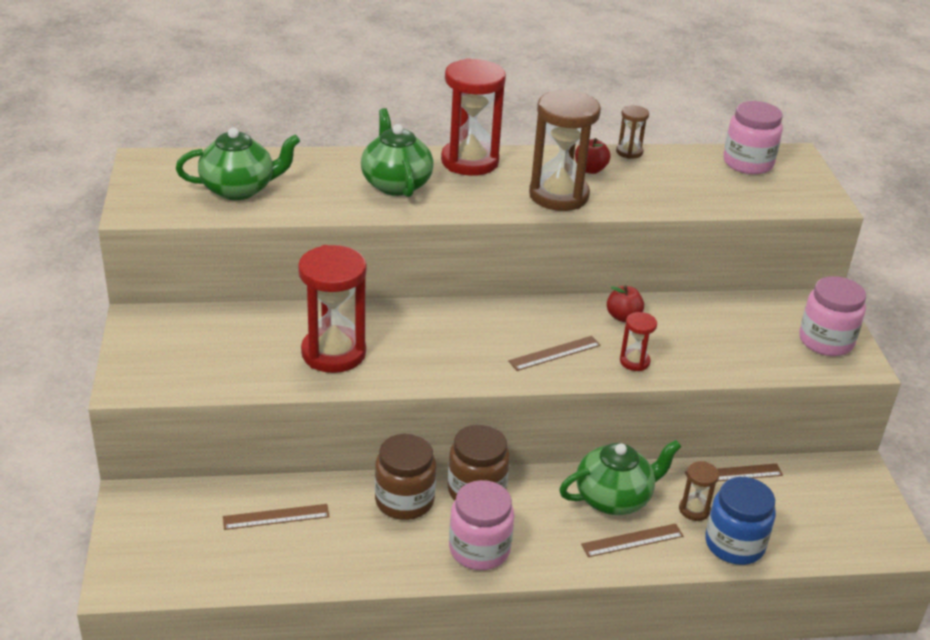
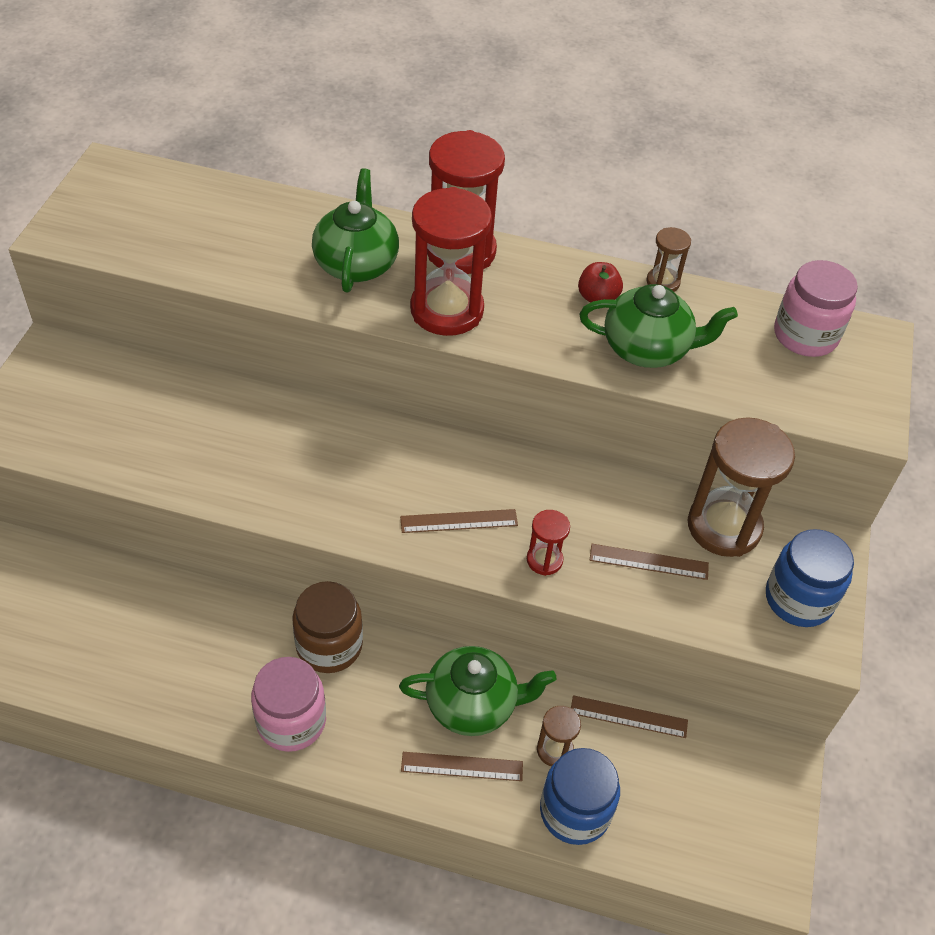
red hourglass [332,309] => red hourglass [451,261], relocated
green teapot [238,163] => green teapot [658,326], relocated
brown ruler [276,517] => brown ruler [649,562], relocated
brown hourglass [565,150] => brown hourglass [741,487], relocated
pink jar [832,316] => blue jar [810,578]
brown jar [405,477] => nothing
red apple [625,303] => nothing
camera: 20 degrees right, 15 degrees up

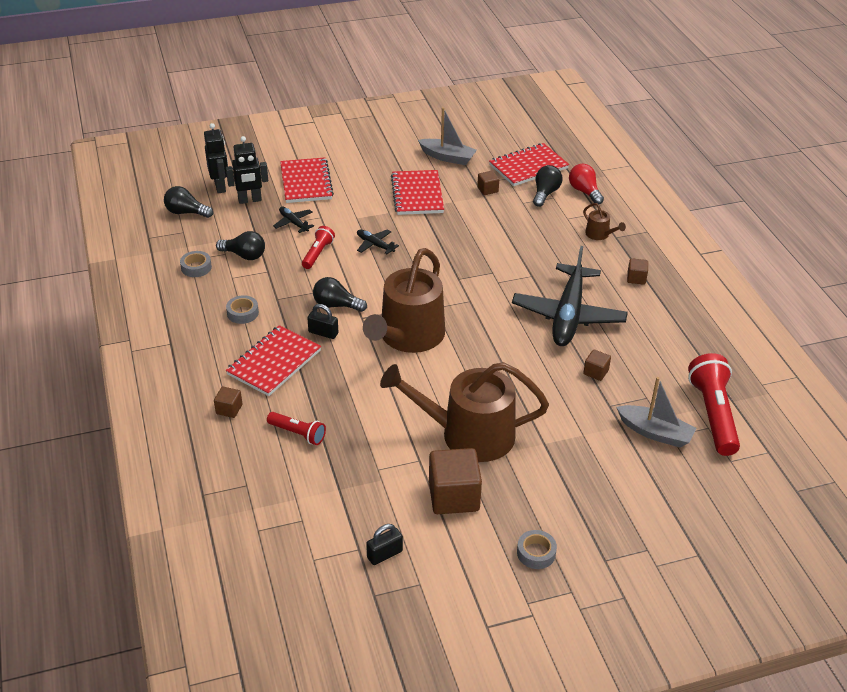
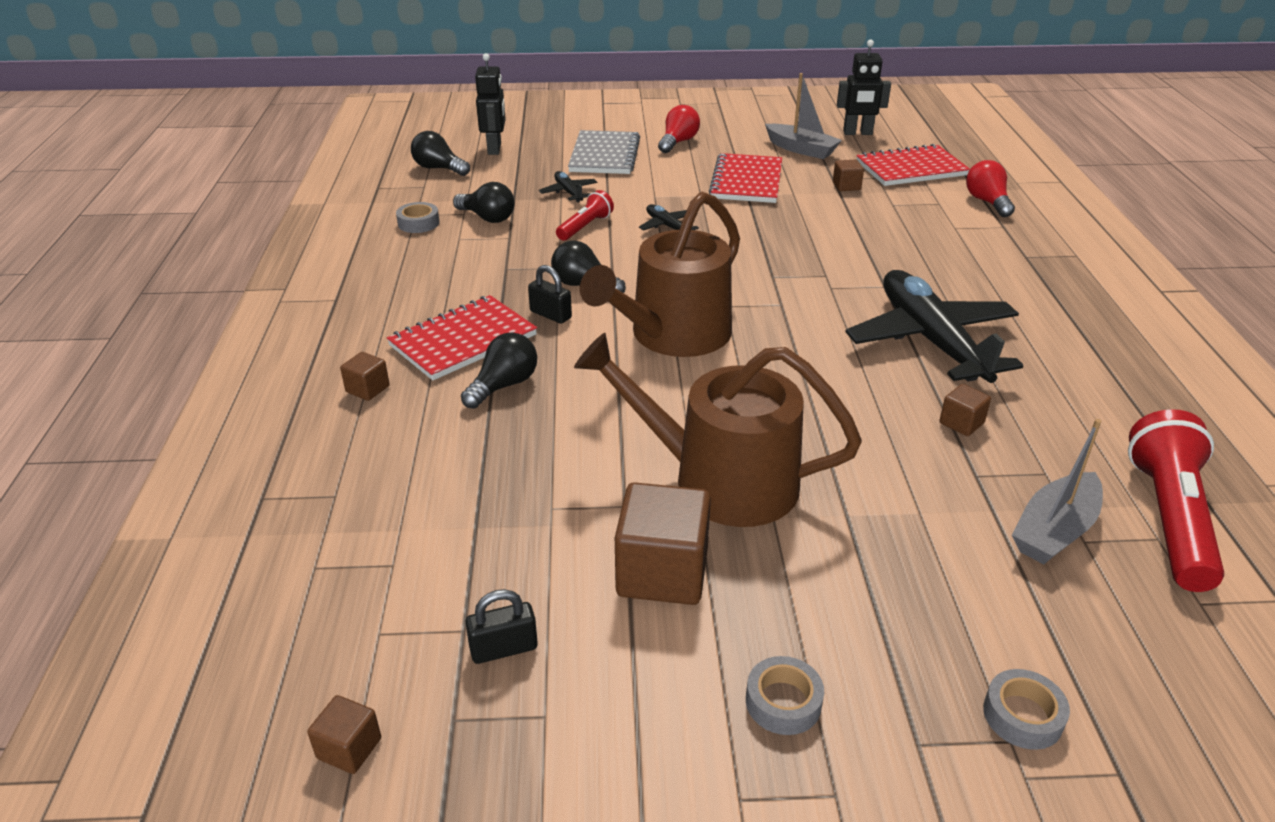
brown cube [637,271] => brown cube [344,734], relocated
black light bulb [547,186] => black light bulb [499,370], relocated
red notebook [307,180] => grey notebook [604,152]
nothing => red light bulb [679,129]
black robot [247,170] => black robot [864,87], relocated
black plane [570,296] => black plane [934,326], 135 degrees clockwise
grey tape [242,309] => grey tape [1026,709], relocated
grey boat [656,412] => grey boat [1057,491], 90 degrees clockwise
red flashlight [296,428] => nothing
brown watering can [604,221] => nothing
camera: 15 degrees right, 5 degrees down

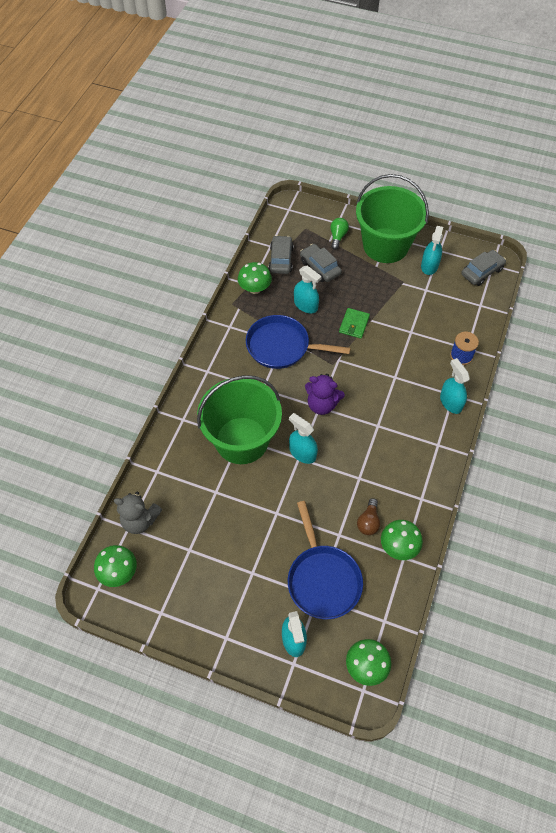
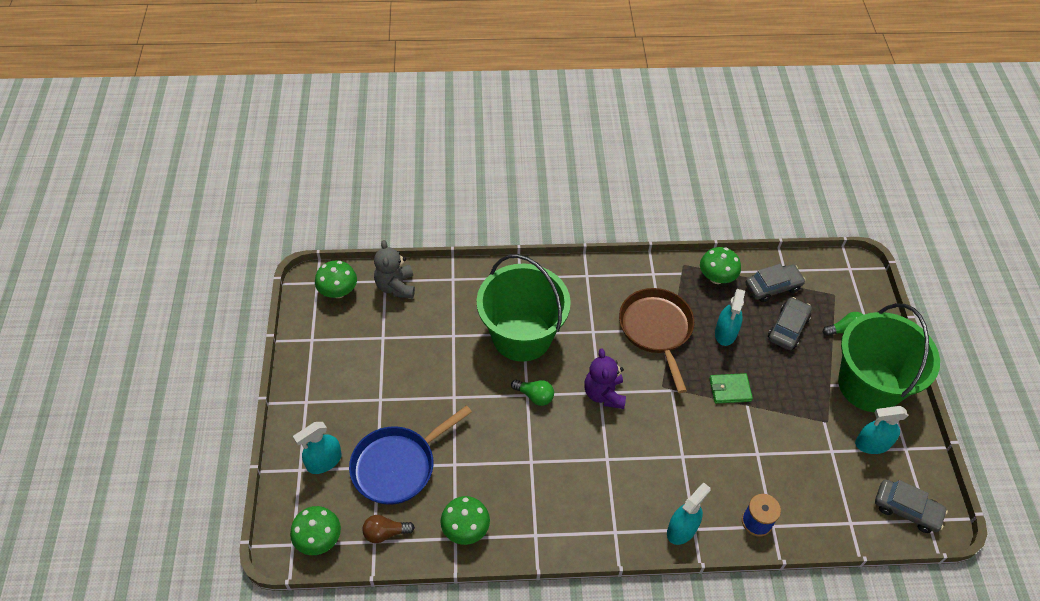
brown light bulb [368,516] => brown light bulb [389,529], relocated
turquoise spray bottle [303,438] => green light bulb [532,393]
blue pan [298,342] => brown pan [656,340]
camera: 65 degrees right, 5 degrees down

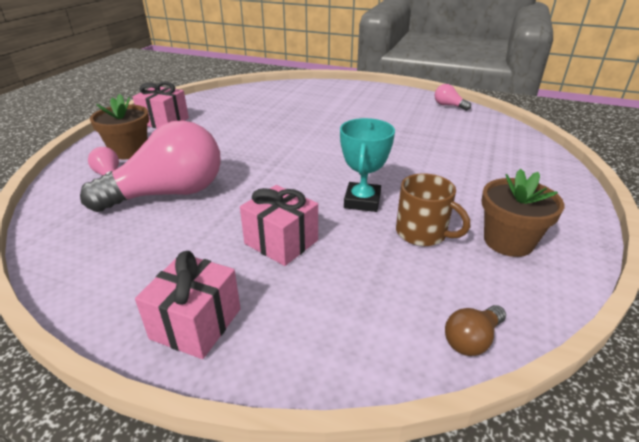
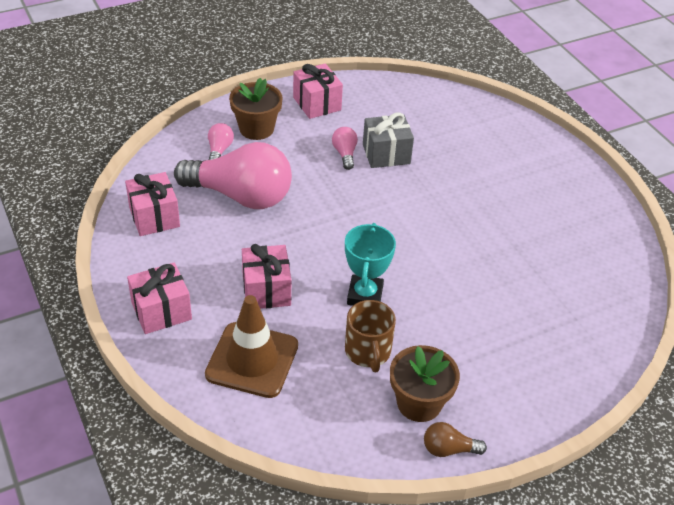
nothing => pink gift [152,204]
nothing => brown traffic cone [251,346]
pink light bulb [453,97] => pink light bulb [345,148], relocated
turquoise trophy [367,165] => turquoise trophy [370,264], 45 degrees counterclockwise
nothing => grey gift [388,140]
brown light bulb [475,330] => brown light bulb [455,439], relocated
camera: 40 degrees right, 10 degrees up

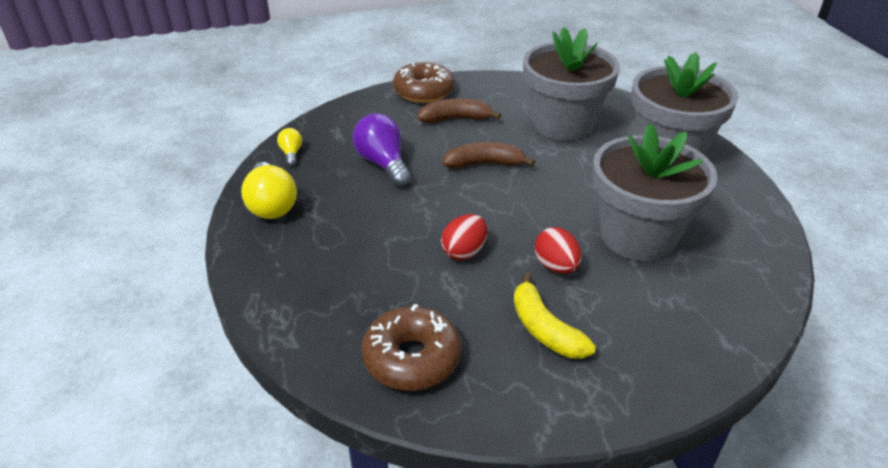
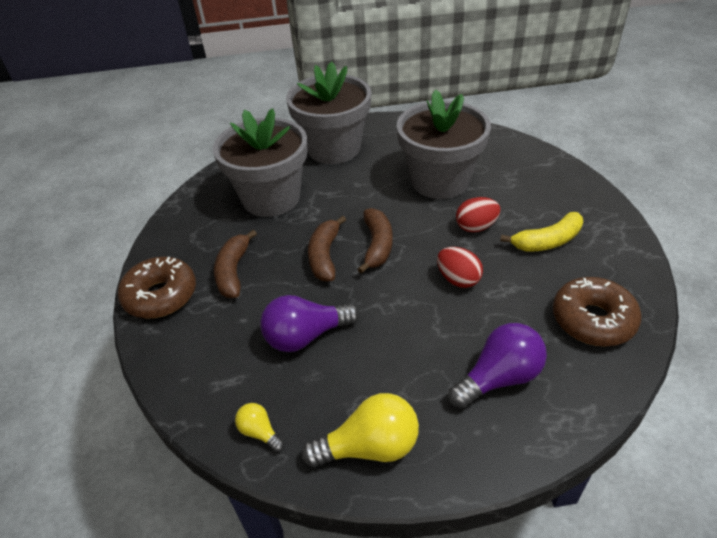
yellow light bulb [289,147] => yellow light bulb [260,427], 45 degrees clockwise
nothing => brown banana [375,241]
nothing => purple light bulb [497,366]
camera: 80 degrees left, 5 degrees up

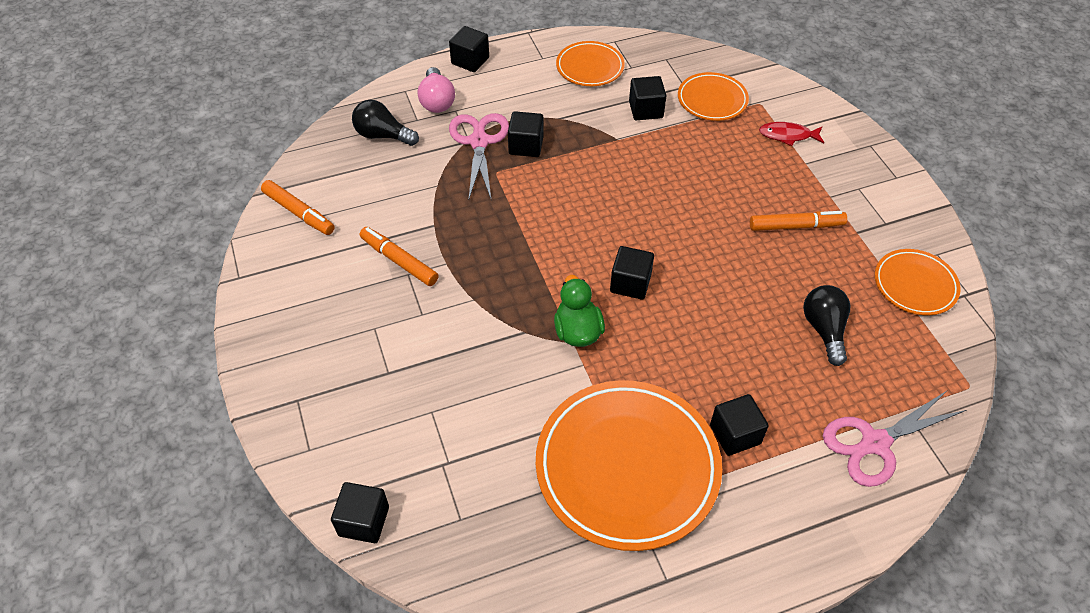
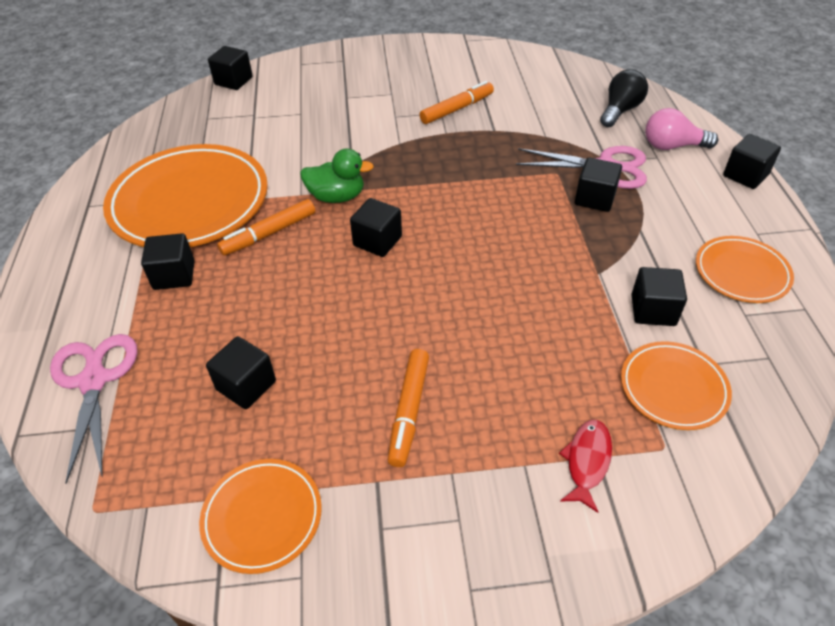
black light bulb [826,325] => black cube [241,372]
orange marker [298,207] => orange marker [266,227], relocated
camera: 105 degrees right, 5 degrees down

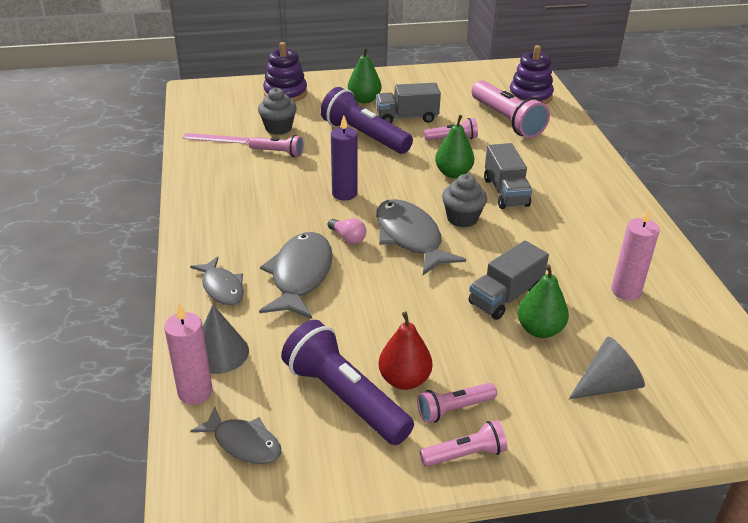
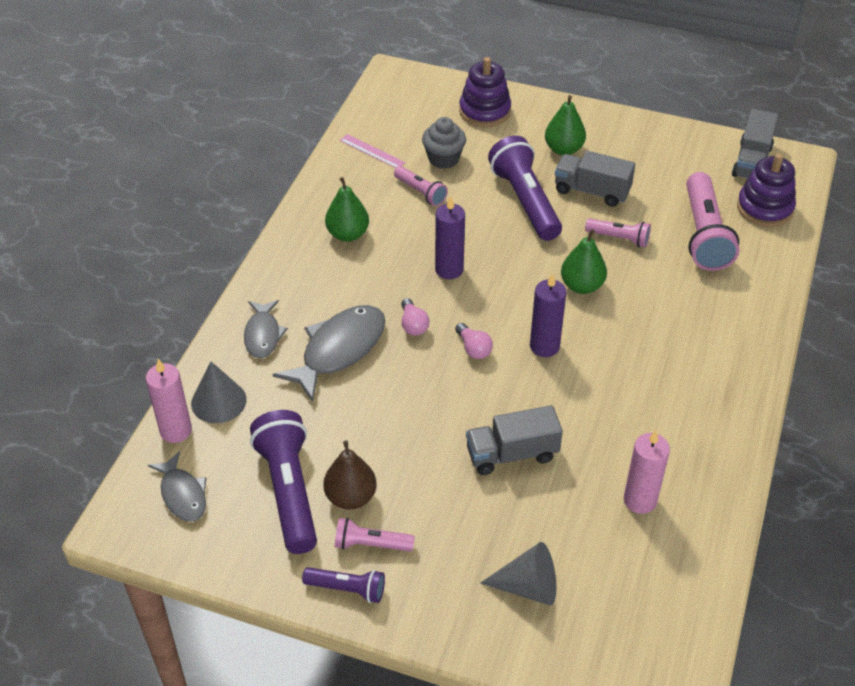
pink flashlight [463,443] => purple flashlight [343,585]
red pear [405,351] => brown pear [350,475]
green pear [543,301] => green pear [347,209], relocated
grey fish [421,237] => pink light bulb [474,341]
grey cupcake [464,201] => purple candle [548,315]
grey truck [508,176] => grey truck [755,143], relocated
camera: 30 degrees right, 10 degrees up

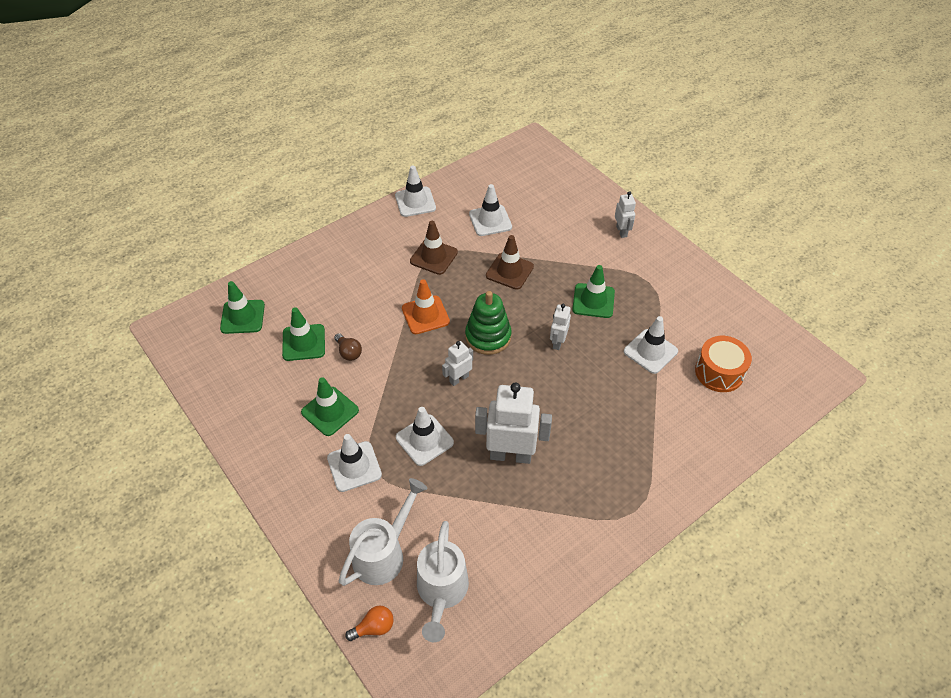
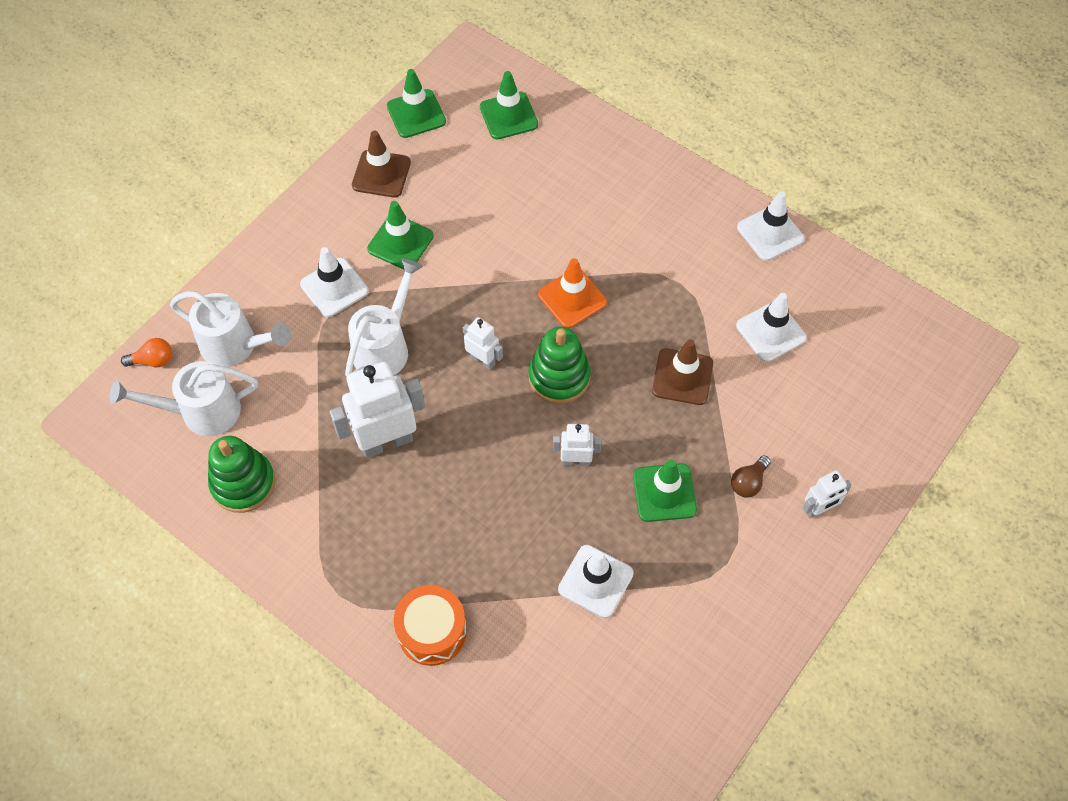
orange light bulb [369,623] => orange light bulb [146,352], 60 degrees counterclockwise
nothing => green stacking toy [242,474]
white robot [513,423] => white robot [377,410], 105 degrees counterclockwise
white traffic cone [425,436] => white watering can [384,317]
brown traffic cone [434,248] => brown traffic cone [381,164], relocated
green traffic cone [303,334] => green traffic cone [416,103], relocated
orange drum [723,364] => orange drum [430,625], relocated
brown light bulb [348,347] => brown light bulb [751,477], relocated
camera: 75 degrees right, 10 degrees up

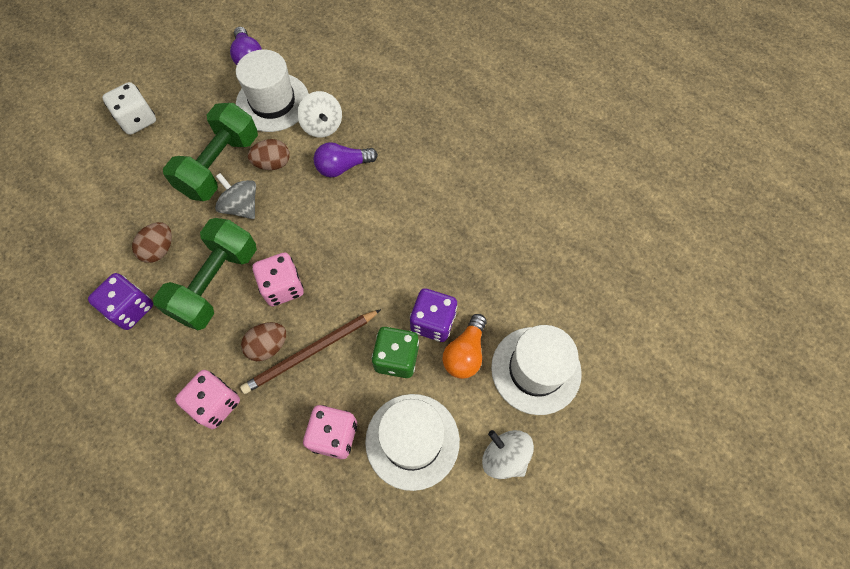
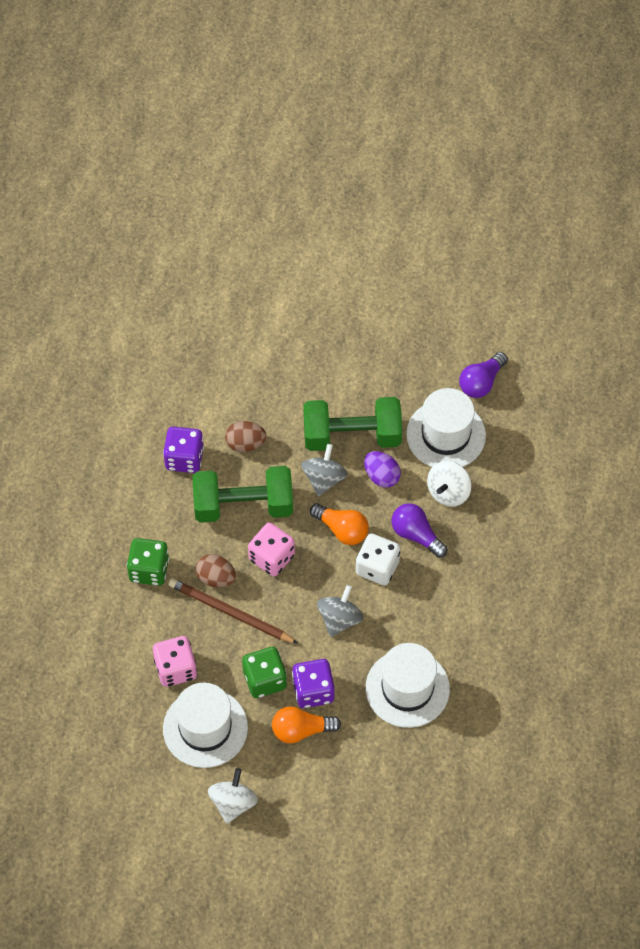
pink dice [207,399] => green dice [148,562]
nothing => orange light bulb [339,524]
nothing => grey spinning top [340,611]
white dice [129,108] => white dice [378,559], relocated
brown egg [269,154] => purple egg [382,469]
white hat [536,370] => white hat [408,685], relocated
camera: 60 degrees right, 5 degrees down

